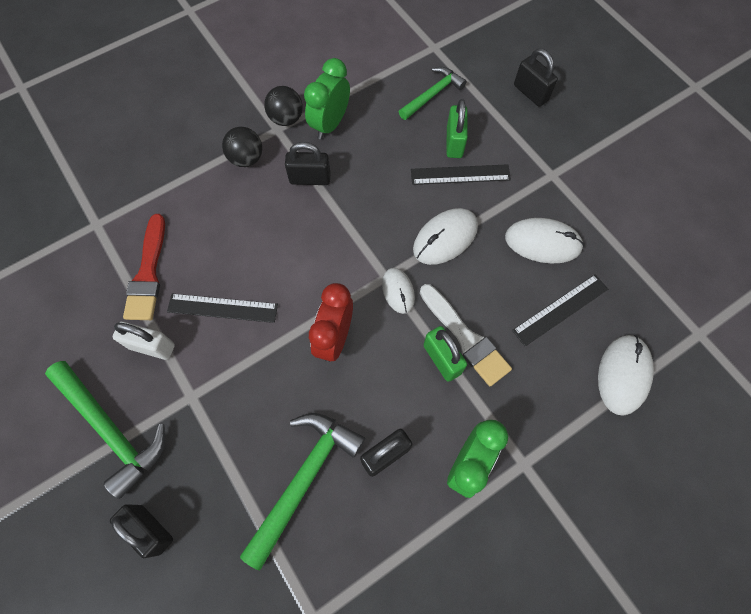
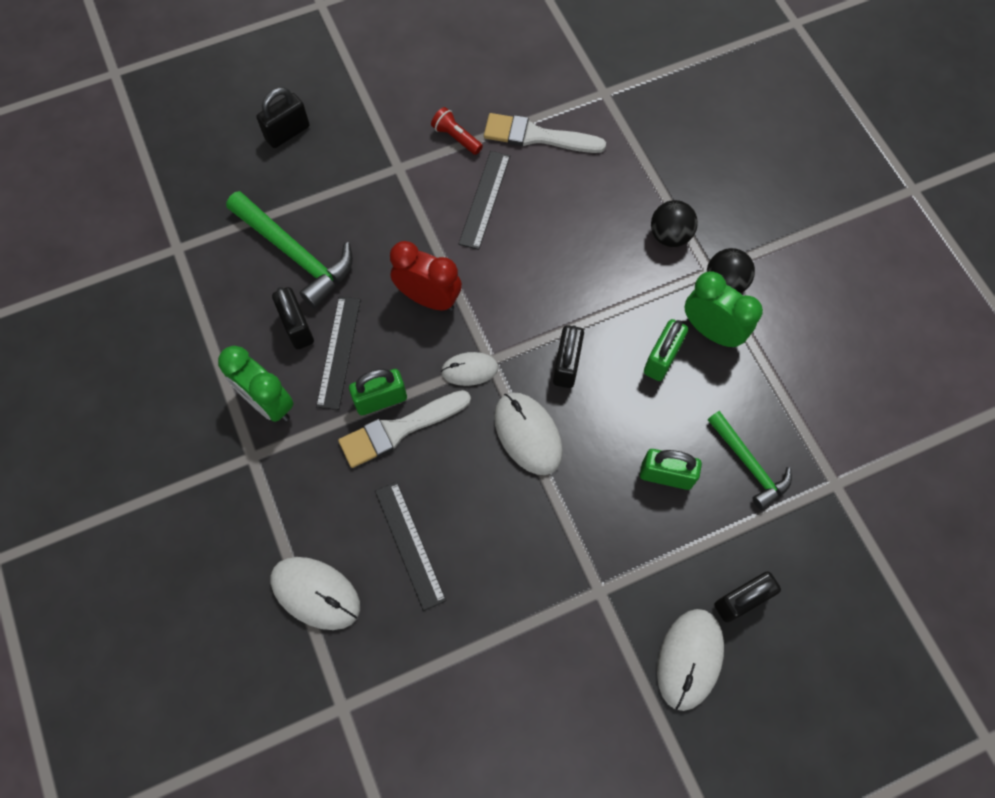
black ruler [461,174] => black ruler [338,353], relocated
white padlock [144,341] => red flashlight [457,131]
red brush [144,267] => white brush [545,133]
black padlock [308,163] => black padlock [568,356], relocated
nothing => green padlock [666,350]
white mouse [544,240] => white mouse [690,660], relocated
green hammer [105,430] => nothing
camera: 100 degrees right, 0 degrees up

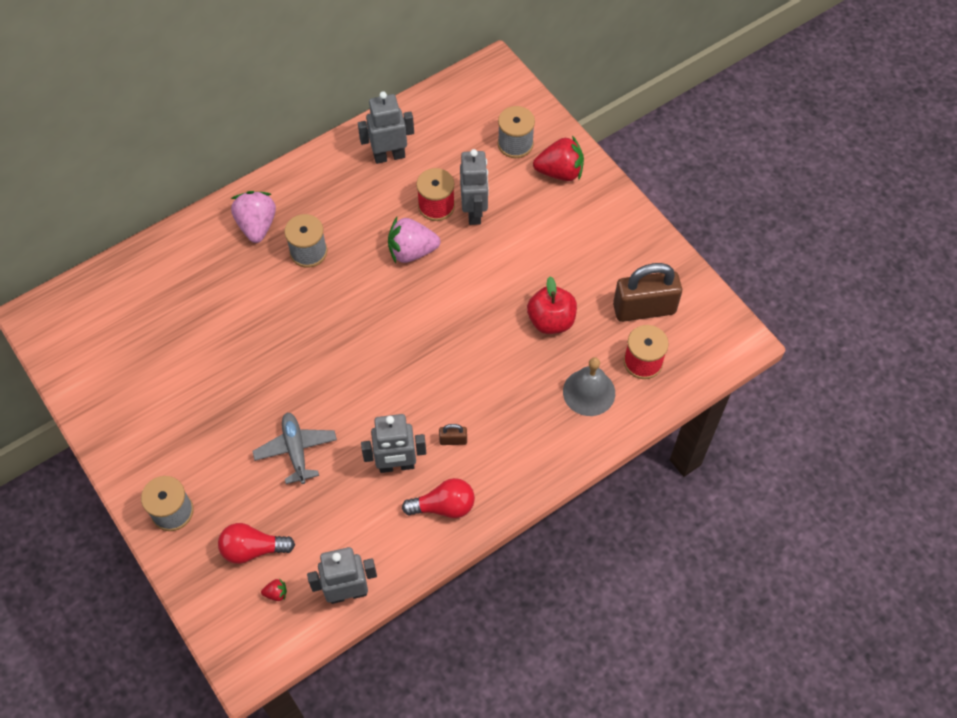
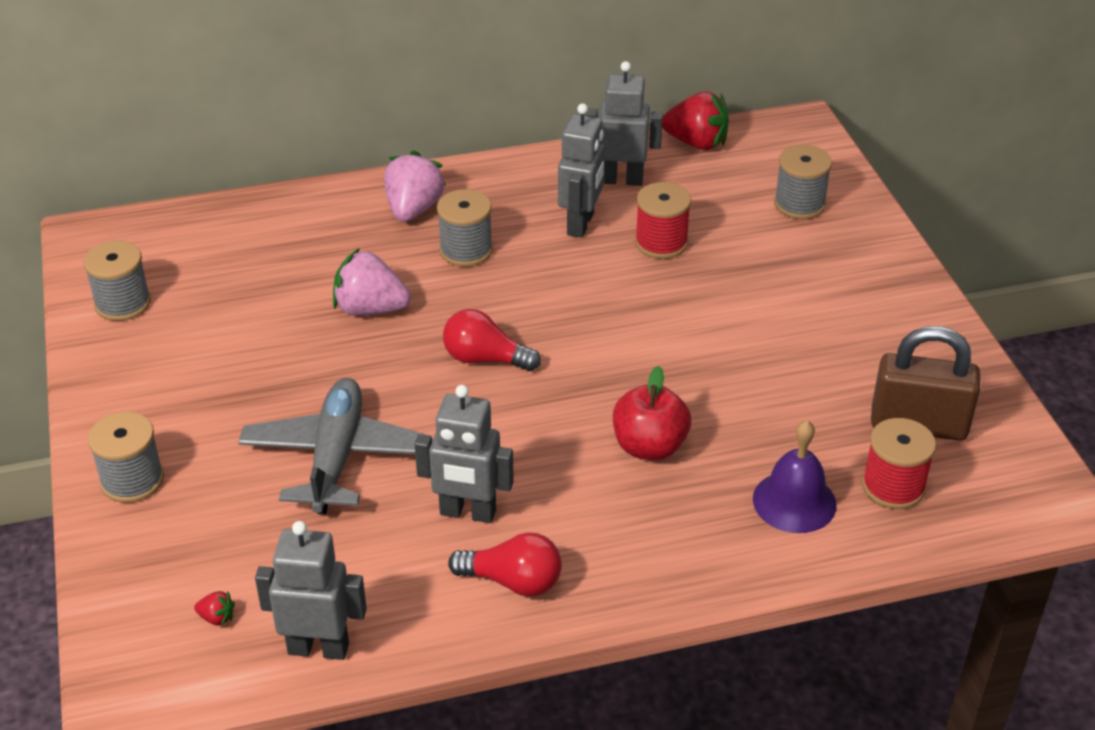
nothing => grey spool [117,281]
grey plane [294,448] => grey plane [334,446], x1.51
pink strawberry [414,240] => pink strawberry [372,282], relocated
red light bulb [256,543] => red light bulb [492,340], relocated
grey robot [474,187] => grey robot [581,170], relocated
red apple [552,305] => red apple [652,413], relocated
red strawberry [558,158] => red strawberry [695,120], relocated
grey bell [589,386] => purple bell [795,476]
brown padlock [453,434] => nothing
camera: 20 degrees right, 20 degrees down

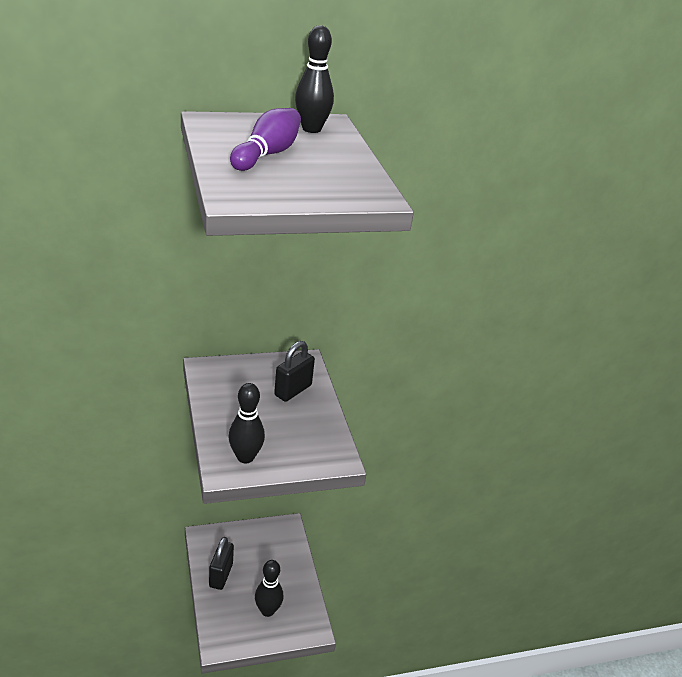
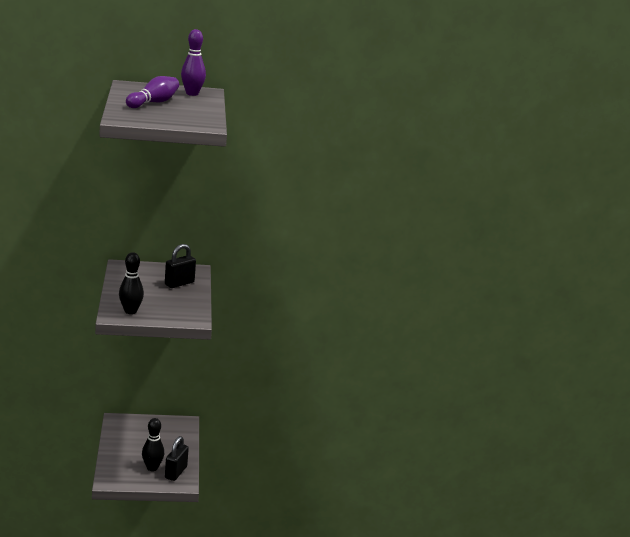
black padlock [221,563] => black padlock [177,458], relocated
black bowling pin [314,79] => purple bowling pin [193,62]
camera: 10 degrees right, 10 degrees down

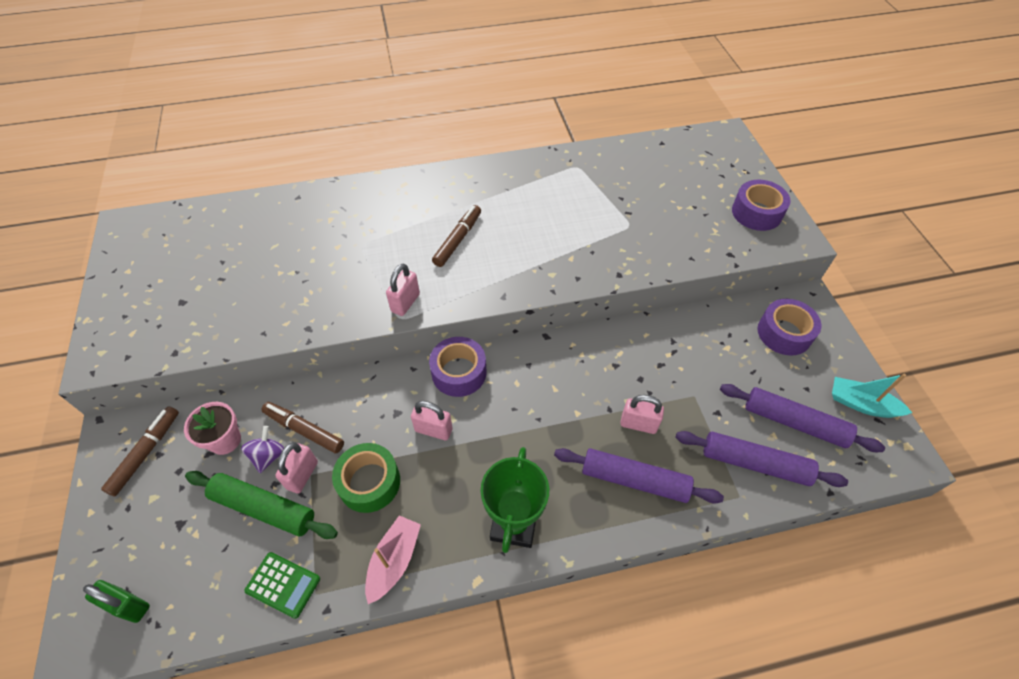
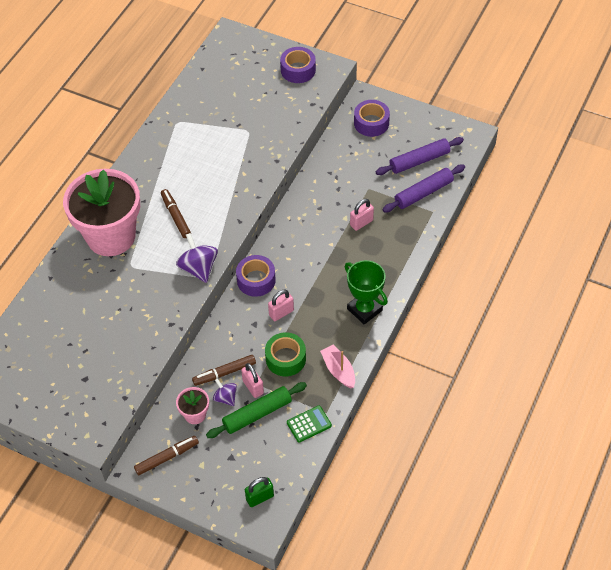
nothing => pink flower pot [101,212]
brown marker [140,451] => brown marker [166,455], 90 degrees clockwise
pink padlock [403,290] => purple spinning top [197,258]
purple rolling pin [639,476] => nothing
turquoise boat [872,396] => nothing
camera: 50 degrees left, 0 degrees up

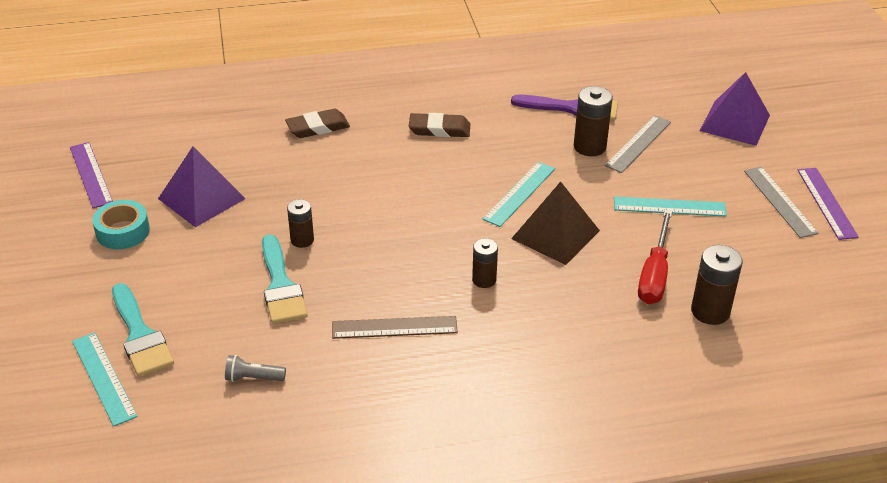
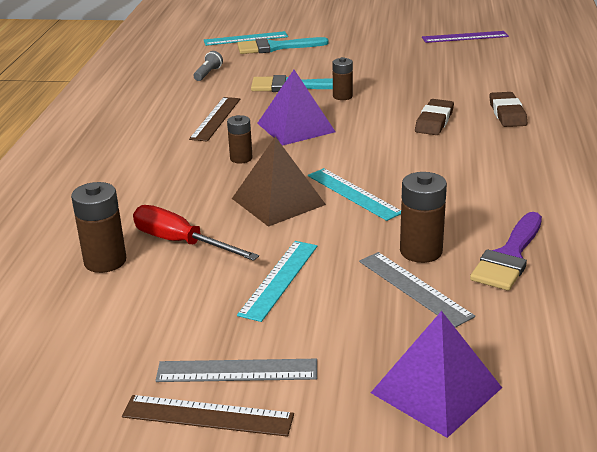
purple ruler [828,204] => brown ruler [208,416]
purple pyramid [202,186] => purple pyramid [296,107], relocated
brown eraser [439,125] => brown eraser [434,117], relocated
turquoise tape [121,224] => nothing
camera: 110 degrees right, 10 degrees down

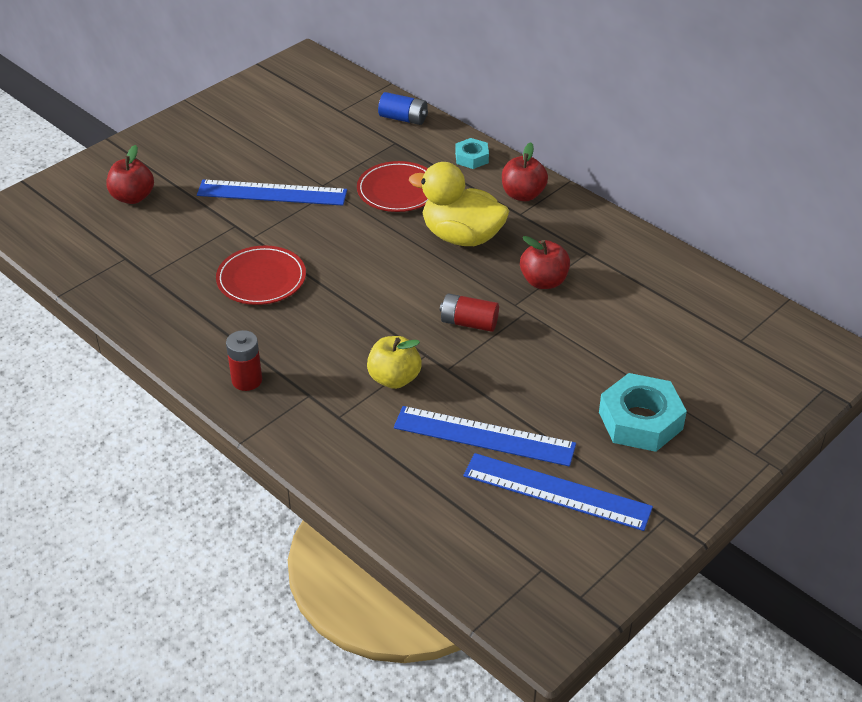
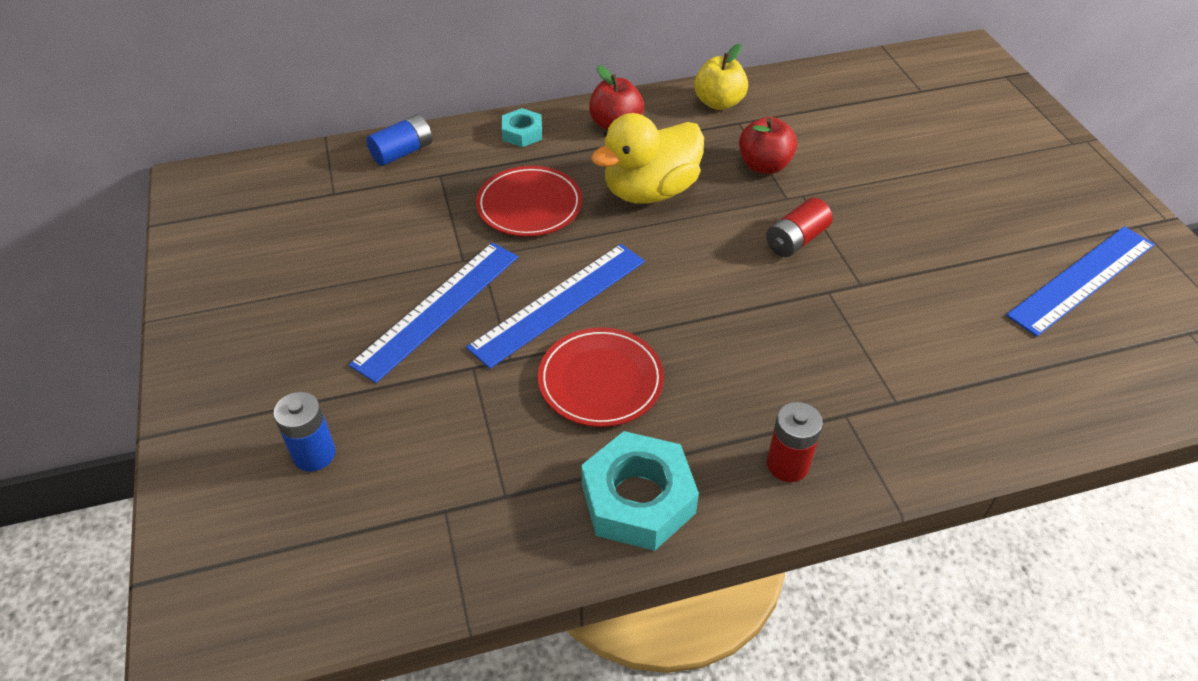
red apple [130,174] => blue battery [304,432]
blue ruler [485,436] => blue ruler [555,306], relocated
turquoise nut [643,412] => turquoise nut [640,491], relocated
yellow apple [394,362] => yellow apple [721,77], relocated
camera: 60 degrees left, 5 degrees up

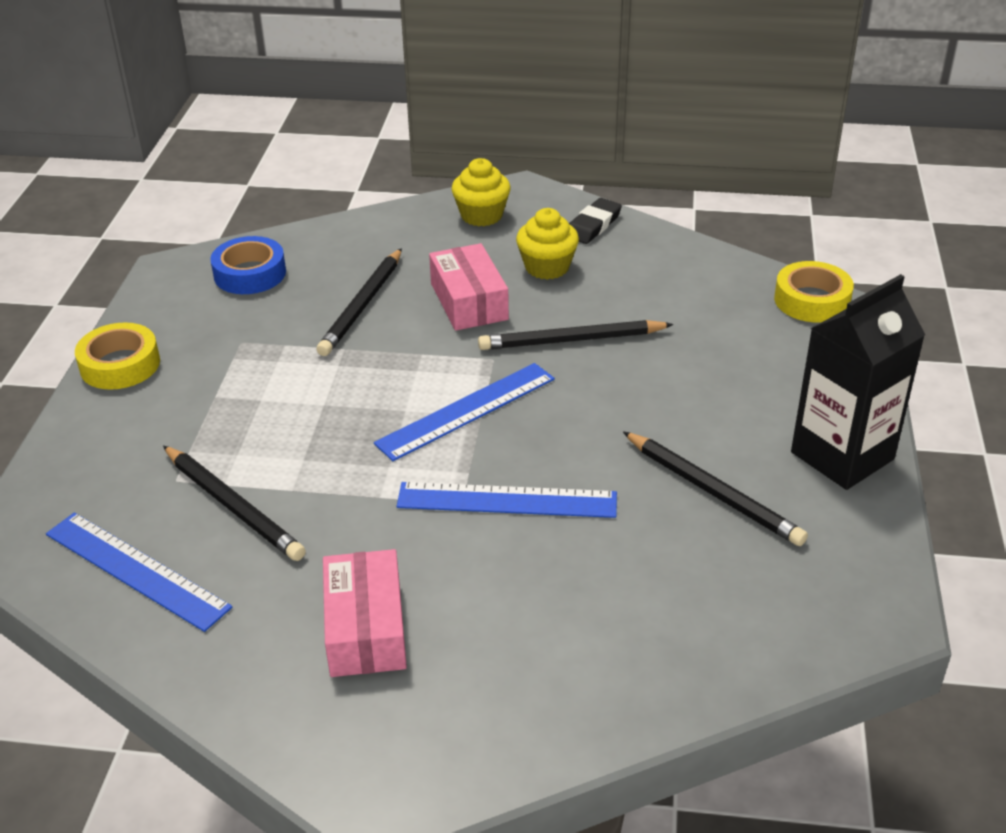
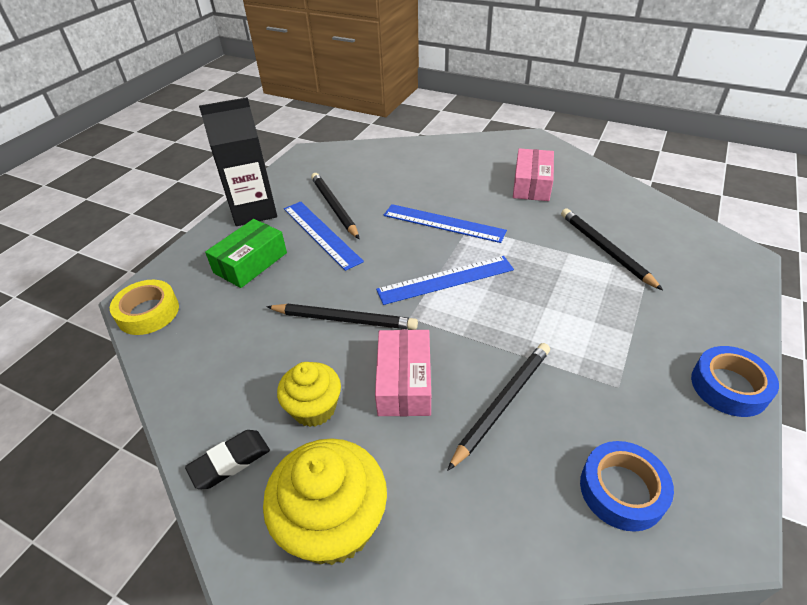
nothing => green box [246,253]
yellow cupcake [481,192] => yellow cupcake [325,501], x1.57
blue ruler [139,572] => blue ruler [324,236], relocated
yellow tape [117,356] => blue tape [735,381]
camera: 160 degrees left, 5 degrees up

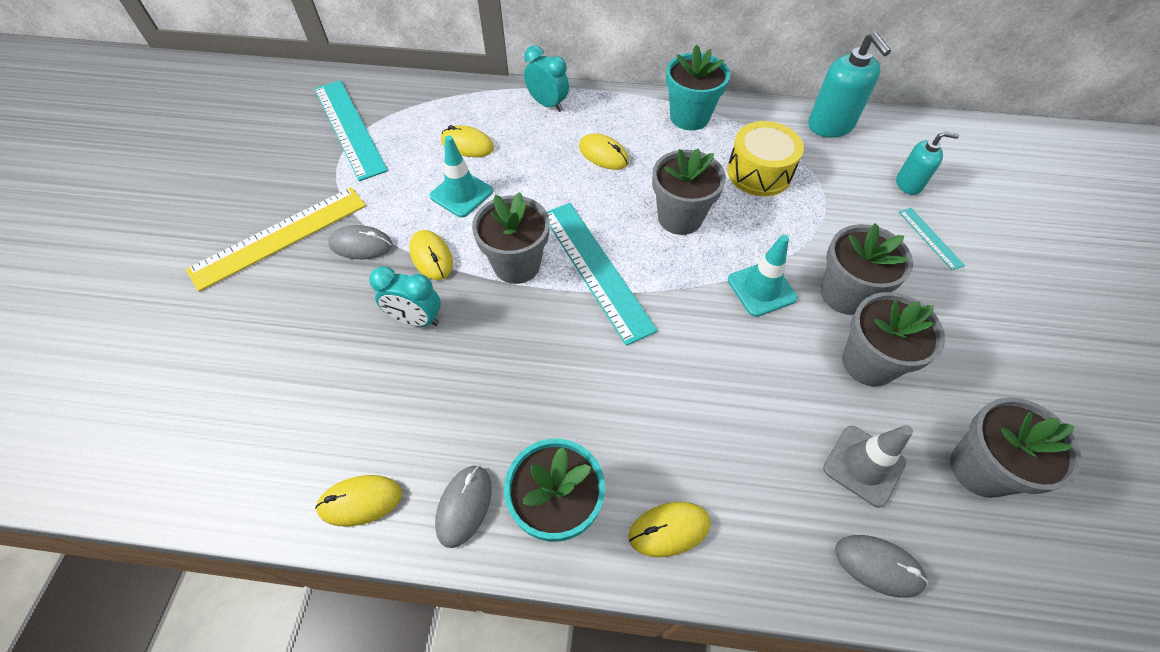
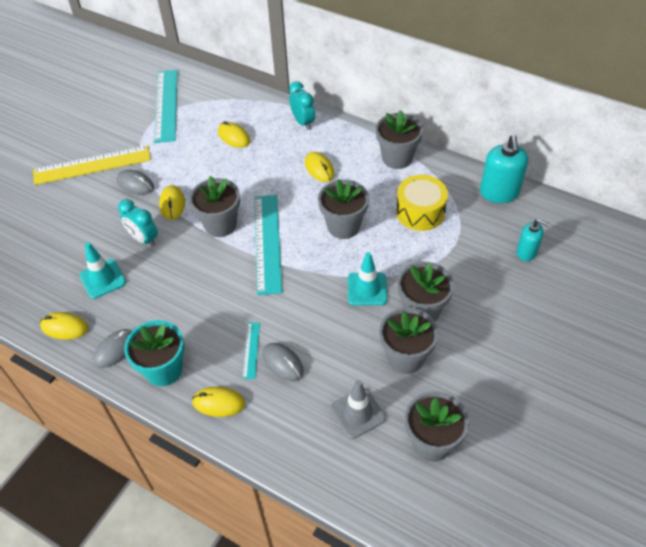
turquoise traffic cone [461,176] => turquoise traffic cone [103,270], relocated
turquoise ruler [932,239] => turquoise ruler [251,351], relocated
grey mouse [881,566] => grey mouse [283,362], relocated
turquoise flower pot [698,87] => grey flower pot [399,139]
camera: 25 degrees right, 5 degrees down

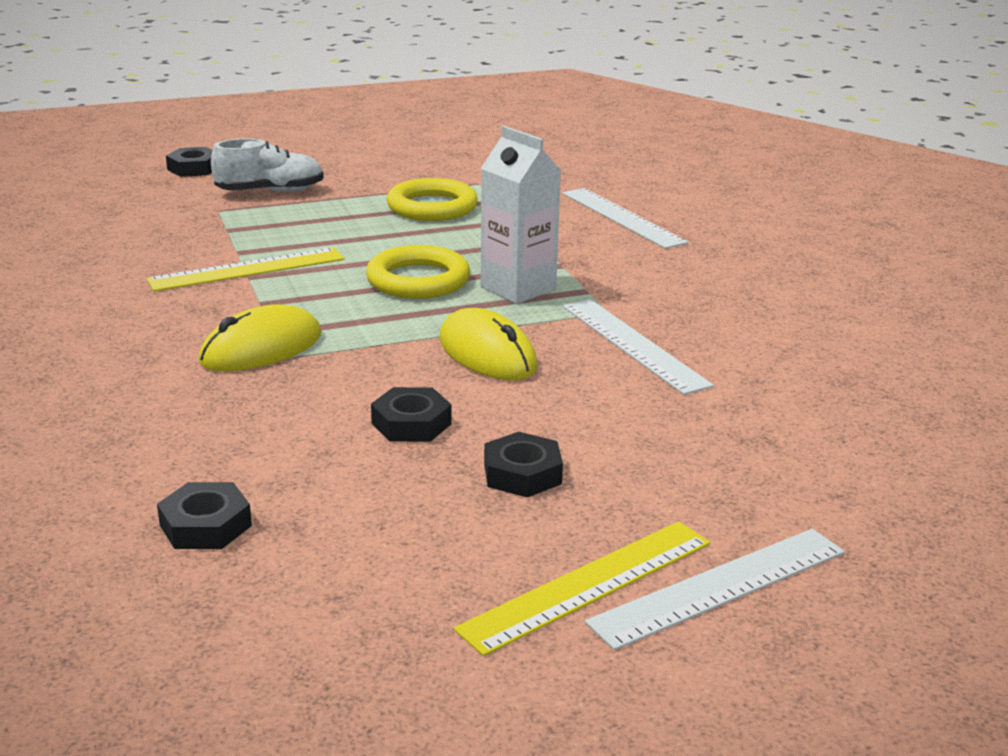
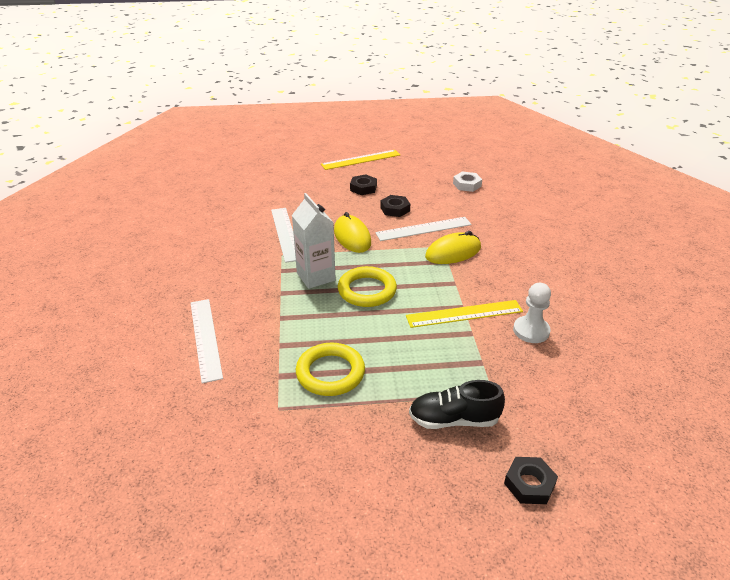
white ruler [715,589] => white ruler [423,229], relocated
white shoe [267,165] => black shoe [457,404]
black nut [204,515] => white nut [467,182]
nothing => white pawn [532,313]
camera: 165 degrees left, 10 degrees up

